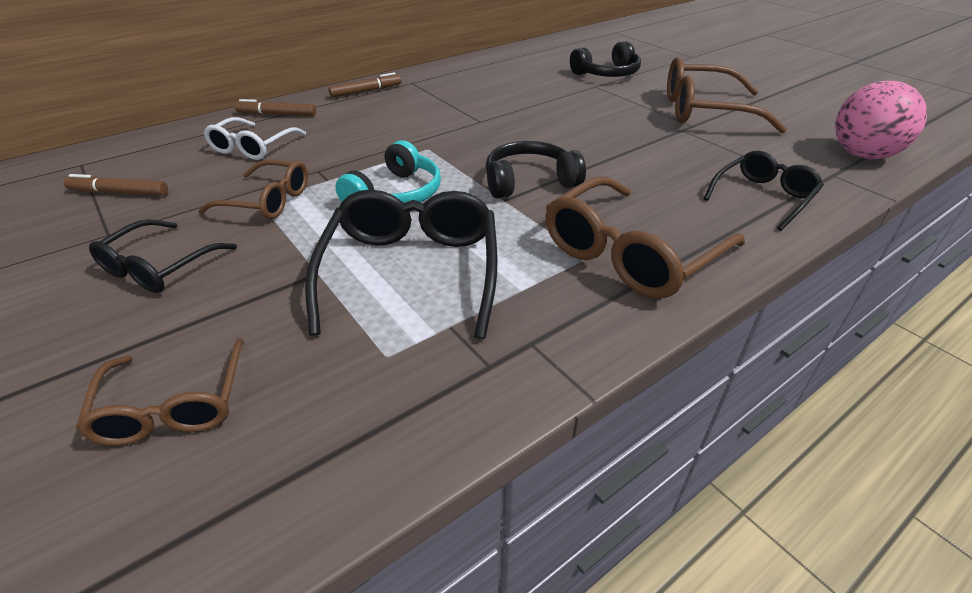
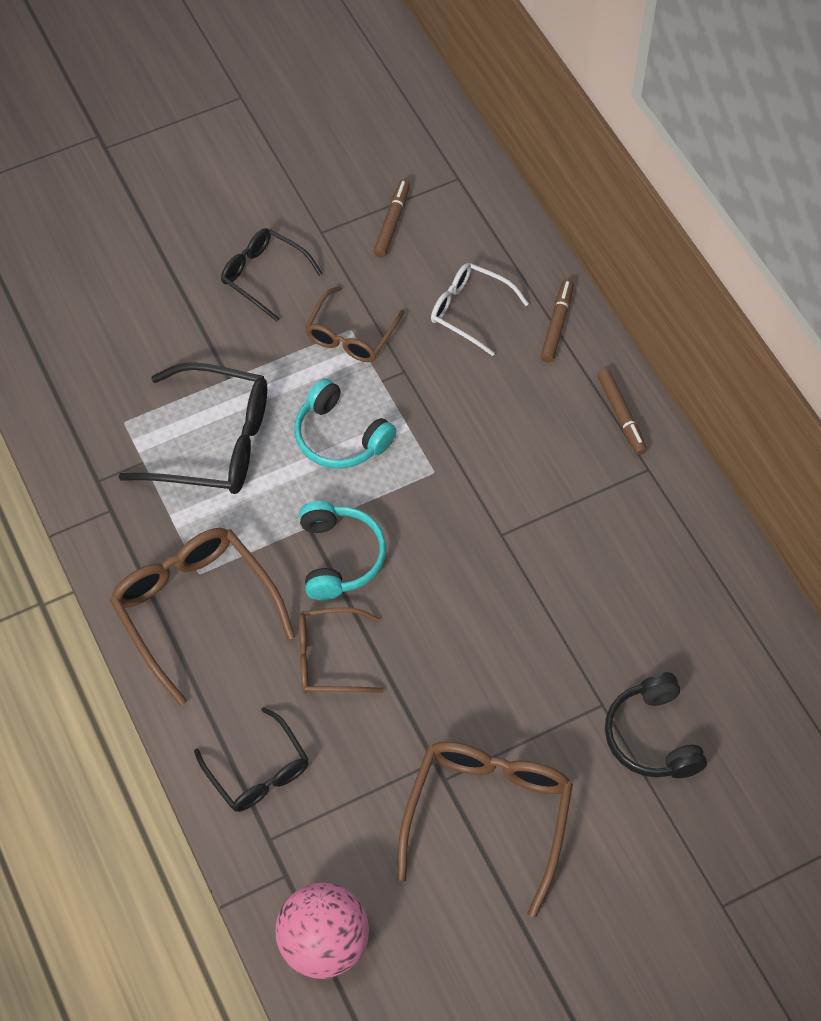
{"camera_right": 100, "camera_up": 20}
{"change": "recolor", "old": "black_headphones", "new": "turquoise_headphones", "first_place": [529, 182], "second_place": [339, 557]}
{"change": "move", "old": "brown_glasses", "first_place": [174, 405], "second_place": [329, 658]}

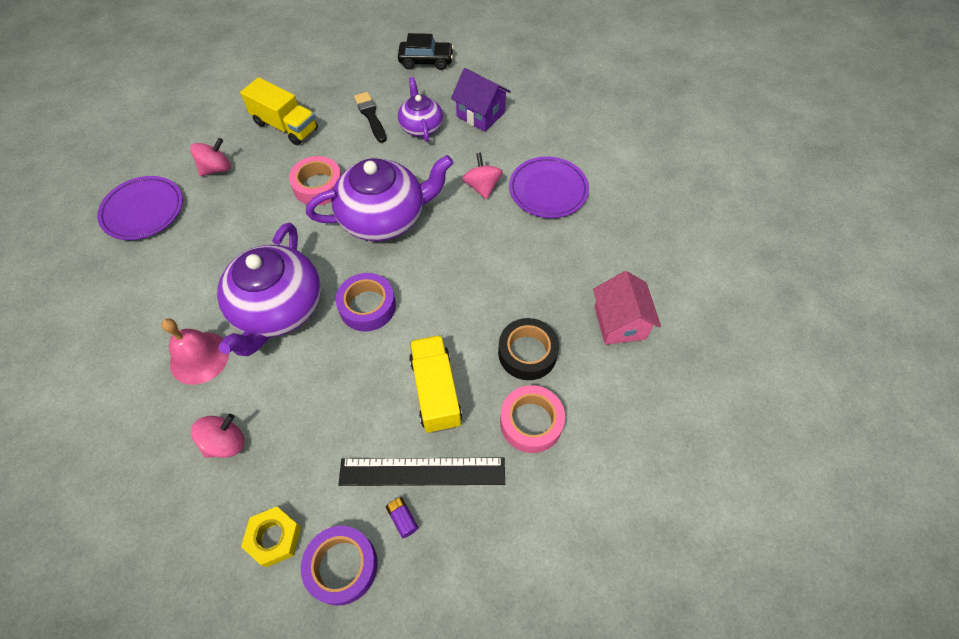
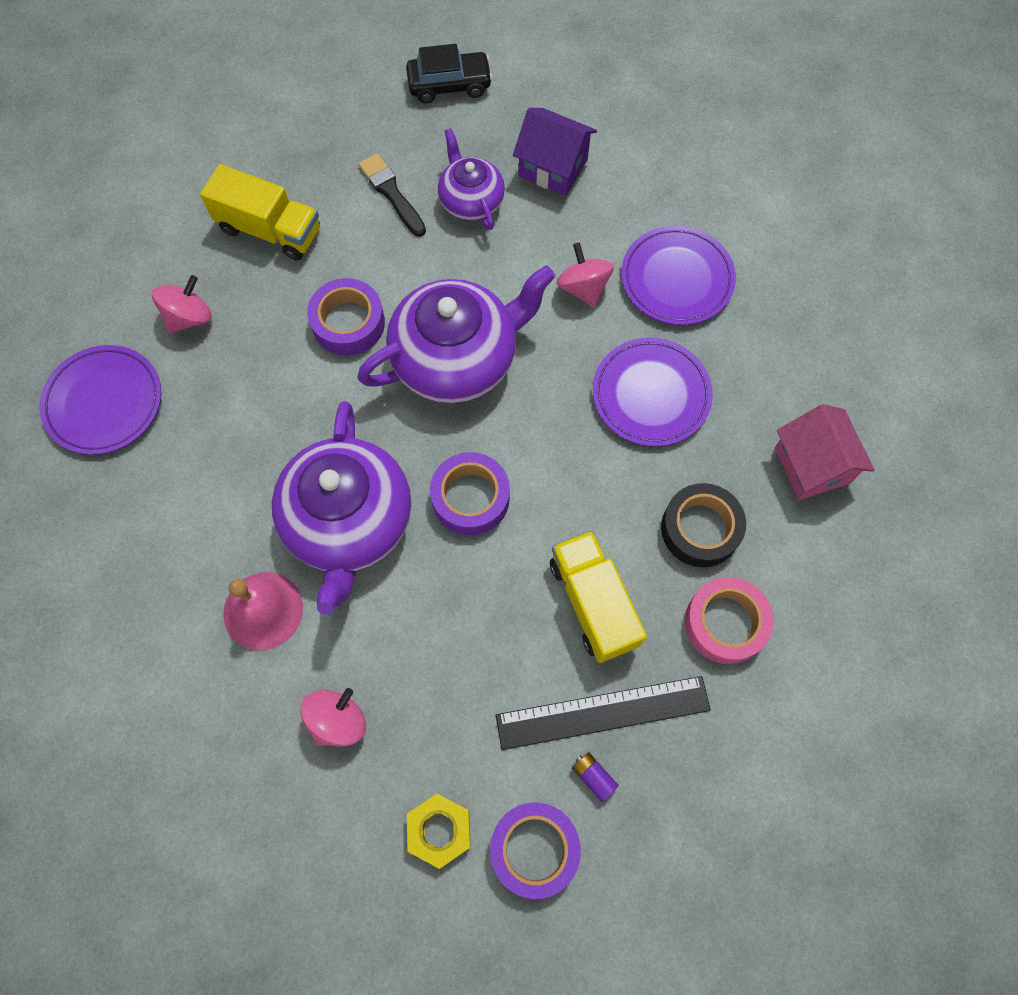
{"camera_right": -10, "camera_up": 10}
{"change": "recolor", "old": "pink_tape", "new": "purple_tape", "first_place": [318, 186], "second_place": [348, 323]}
{"change": "insert", "new": "purple_plate", "second_place": [651, 394]}

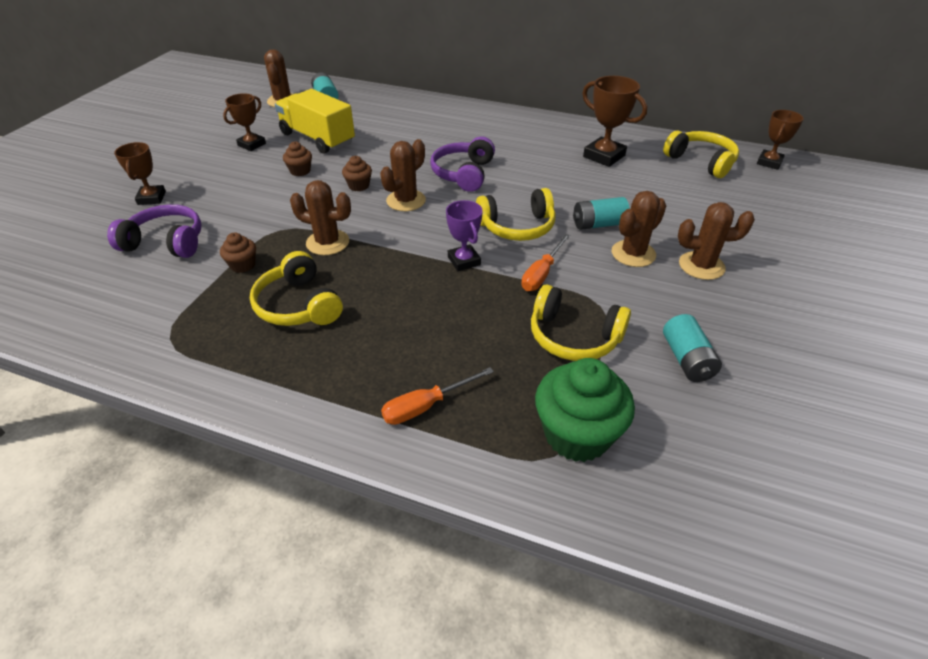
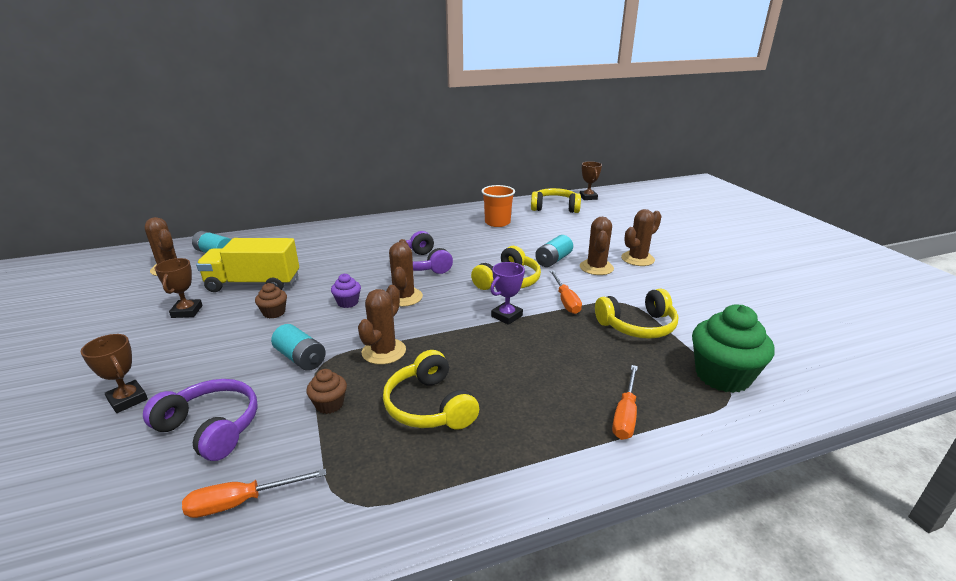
{"camera_right": -40, "camera_up": -15}
{"change": "rotate", "old": "purple_headphones", "first_place": [166, 242], "second_place": [210, 428], "degrees": 60}
{"change": "insert", "new": "orange_screwdriver", "second_place": [241, 502]}
{"change": "move", "old": "turquoise_battery", "first_place": [687, 359], "second_place": [300, 358]}
{"change": "recolor", "old": "brown_cupcake", "new": "purple_cupcake", "first_place": [359, 186], "second_place": [347, 302]}
{"change": "rotate", "old": "brown_cactus", "first_place": [327, 242], "second_place": [384, 351], "degrees": -45}
{"change": "rotate", "old": "yellow_headphones", "first_place": [299, 305], "second_place": [430, 406], "degrees": 45}
{"change": "replace", "old": "brown_trophy", "new": "orange_cup", "first_place": [604, 156], "second_place": [497, 223]}
{"change": "rotate", "old": "purple_trophy", "first_place": [464, 261], "second_place": [506, 316], "degrees": -75}

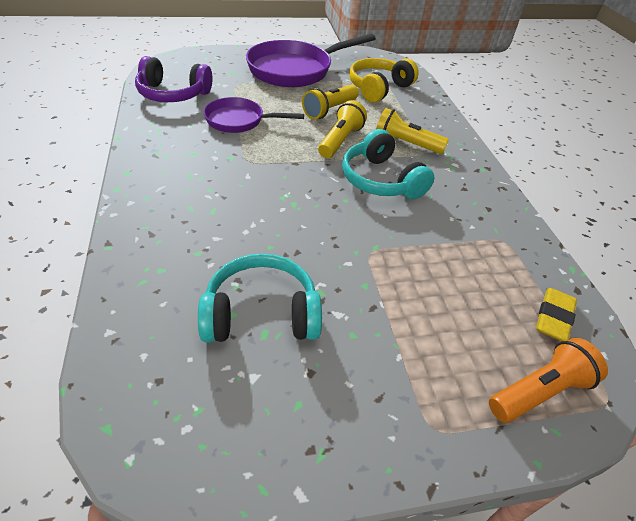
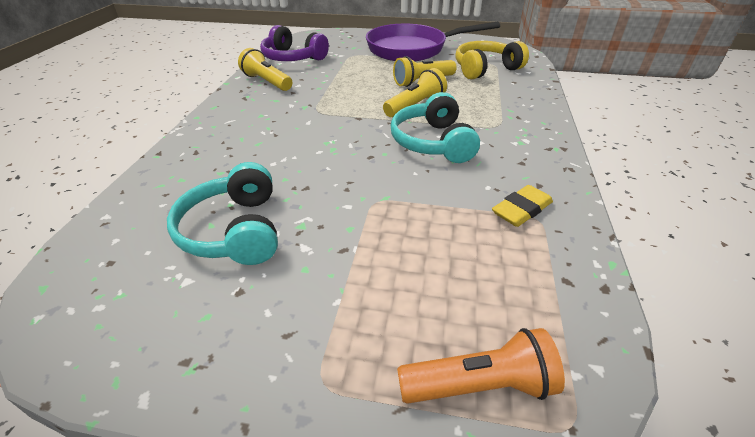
{"camera_right": 25, "camera_up": -5}
{"change": "rotate", "old": "turquoise_headphones", "first_place": [261, 313], "second_place": [234, 230], "degrees": -120}
{"change": "move", "old": "yellow_flashlight", "first_place": [405, 144], "second_place": [267, 82]}
{"change": "move", "old": "yellow_eraser", "first_place": [553, 317], "second_place": [521, 210]}
{"change": "delete", "old": "purple_pan", "first_place": [239, 121]}

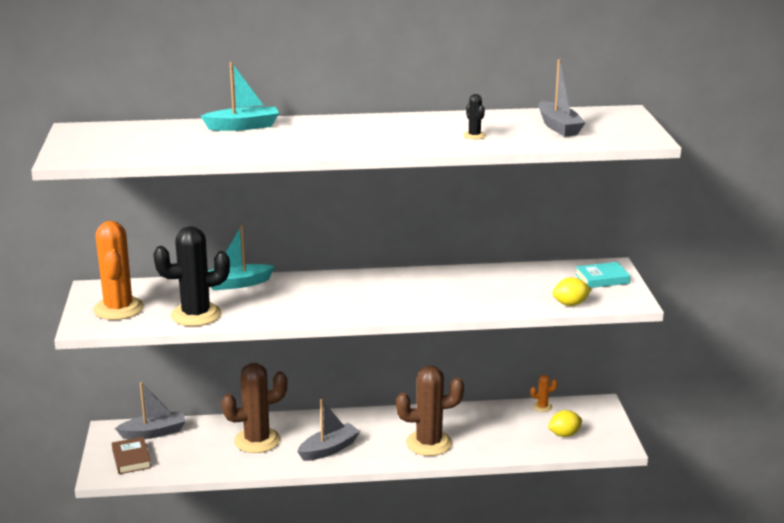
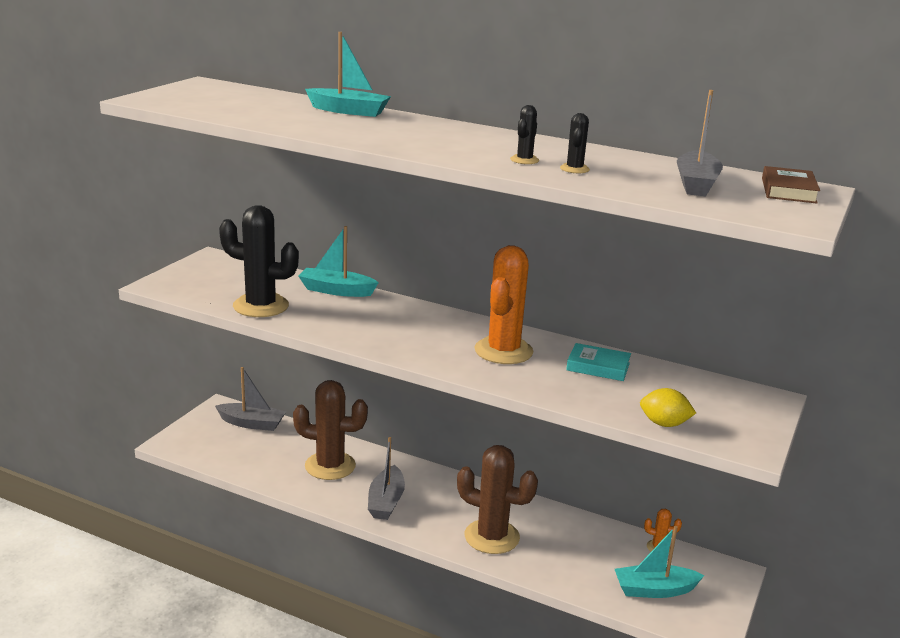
{"camera_right": 30, "camera_up": 0}
{"change": "rotate", "old": "grey_boat", "first_place": [329, 449], "second_place": [386, 502], "degrees": 105}
{"change": "move", "old": "orange_cactus", "first_place": [118, 309], "second_place": [503, 351]}
{"change": "insert", "new": "black_cactus", "second_place": [524, 160]}
{"change": "move", "old": "turquoise_book", "first_place": [602, 279], "second_place": [598, 366]}
{"change": "replace", "old": "yellow_lemon", "new": "turquoise_boat", "first_place": [564, 434], "second_place": [654, 590]}
{"change": "move", "old": "brown_book", "first_place": [131, 459], "second_place": [788, 190]}

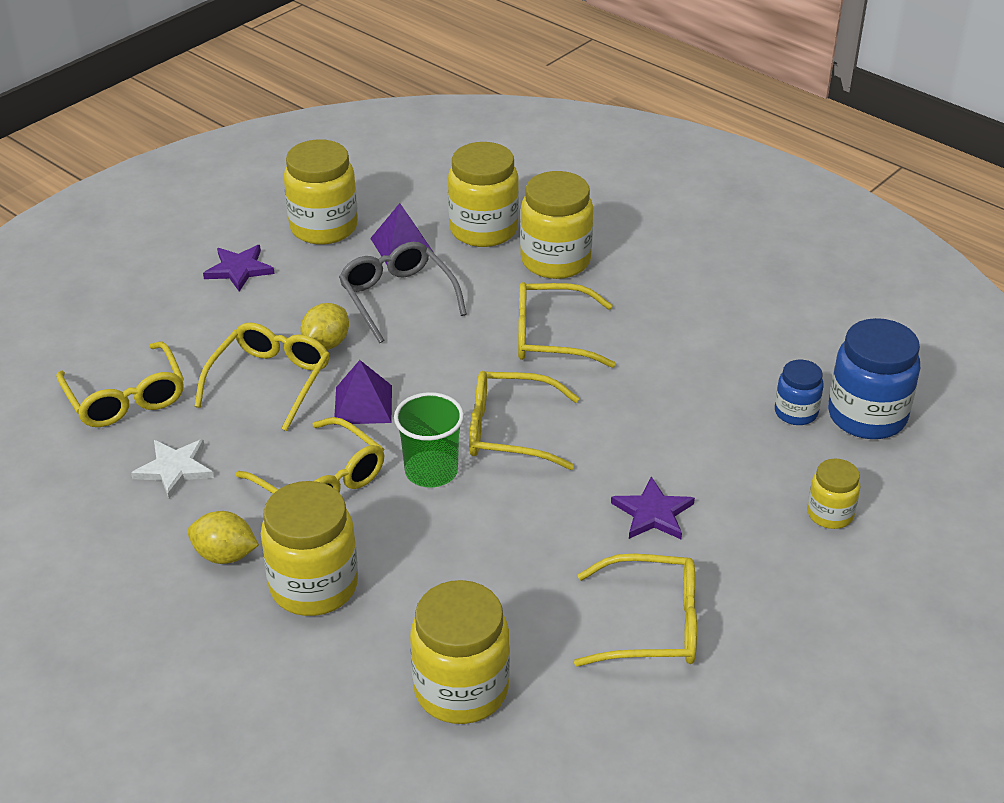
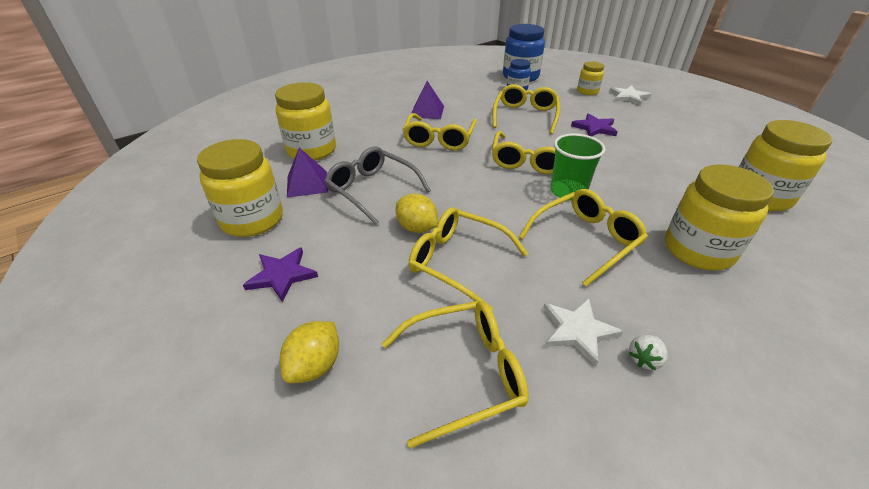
{"camera_right": -80, "camera_up": 0}
{"change": "move", "old": "yellow_lemon", "first_place": [225, 555], "second_place": [315, 365]}
{"change": "rotate", "old": "grey_glasses", "first_place": [398, 298], "second_place": [372, 190], "degrees": 60}
{"change": "move", "old": "purple_pyramid", "first_place": [363, 404], "second_place": [427, 111]}
{"change": "move", "old": "yellow_glasses", "first_place": [651, 625], "second_place": [525, 116]}
{"change": "insert", "new": "white_star", "second_place": [628, 97]}
{"change": "insert", "new": "white_strawberry", "second_place": [644, 359]}
{"change": "delete", "old": "yellow_jar", "first_place": [555, 260]}

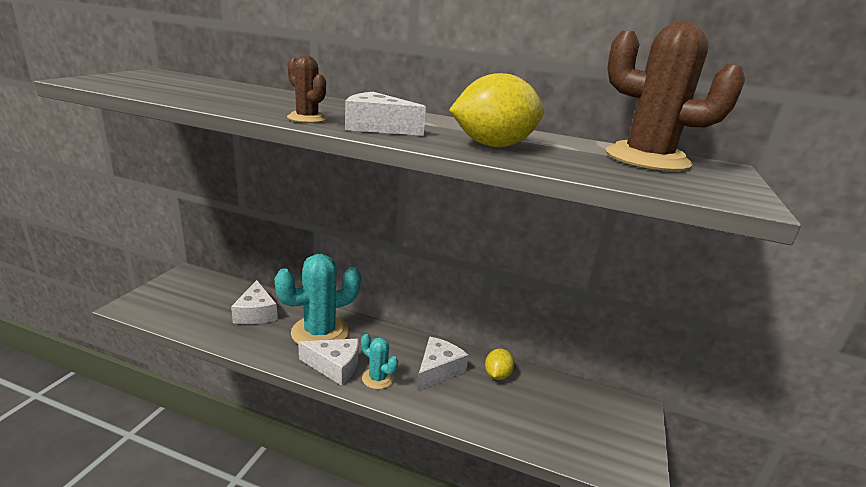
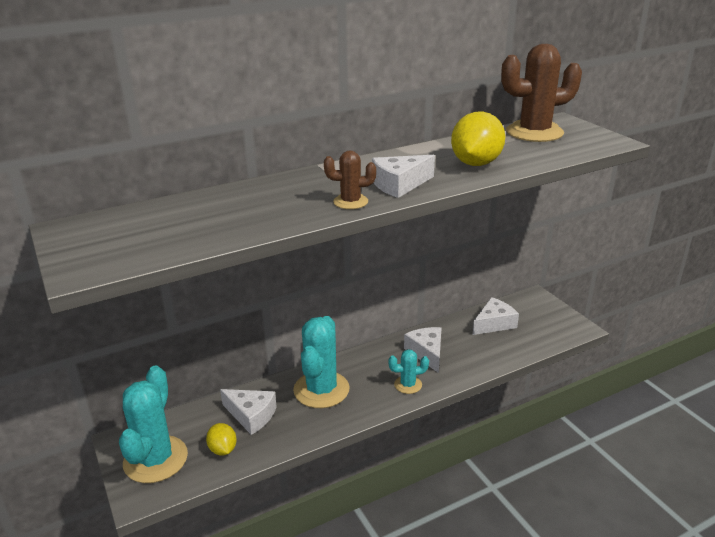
{"camera_right": -45, "camera_up": 5}
{"change": "insert", "new": "turquoise_cactus", "second_place": [155, 459]}
{"change": "move", "old": "yellow_lemon", "first_place": [497, 375], "second_place": [223, 449]}
{"change": "move", "old": "white_cheese", "first_place": [334, 366], "second_place": [494, 323]}

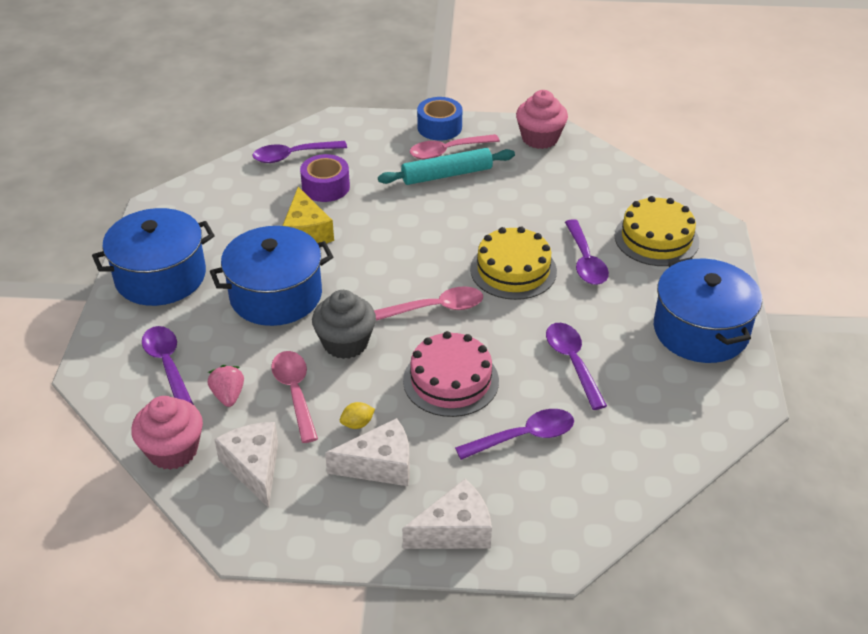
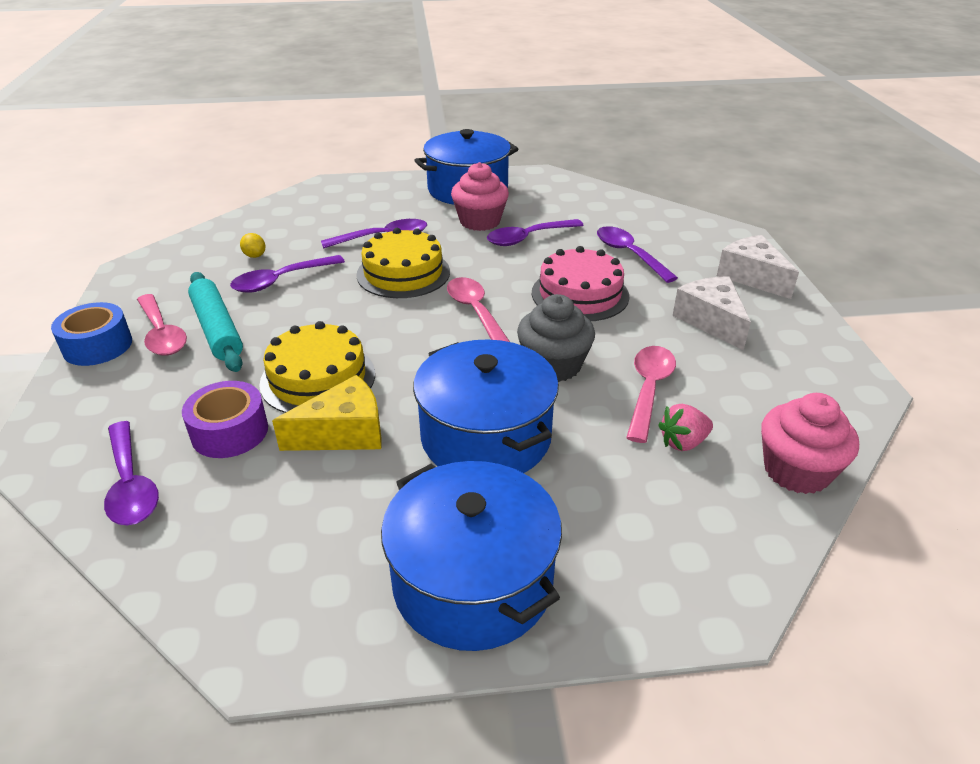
{"camera_right": -100, "camera_up": -5}
{"change": "move", "old": "purple_spoon", "first_place": [167, 365], "second_place": [281, 280]}
{"change": "move", "old": "yellow_lemon", "first_place": [357, 424], "second_place": [255, 256]}
{"change": "move", "old": "yellow_cake", "first_place": [656, 238], "second_place": [318, 378]}
{"change": "move", "old": "pink_cupcake", "first_place": [540, 138], "second_place": [480, 221]}
{"change": "rotate", "old": "pink_spoon", "first_place": [295, 392], "second_place": [649, 389], "degrees": 135}
{"change": "delete", "old": "white_cheese", "first_place": [254, 468]}

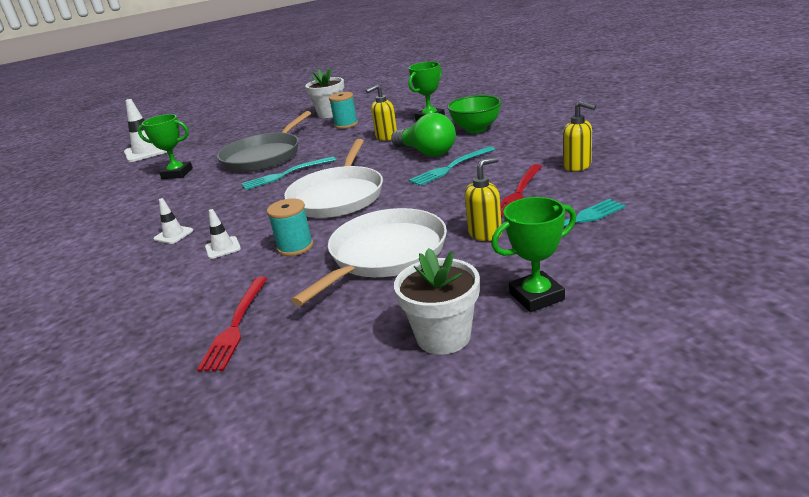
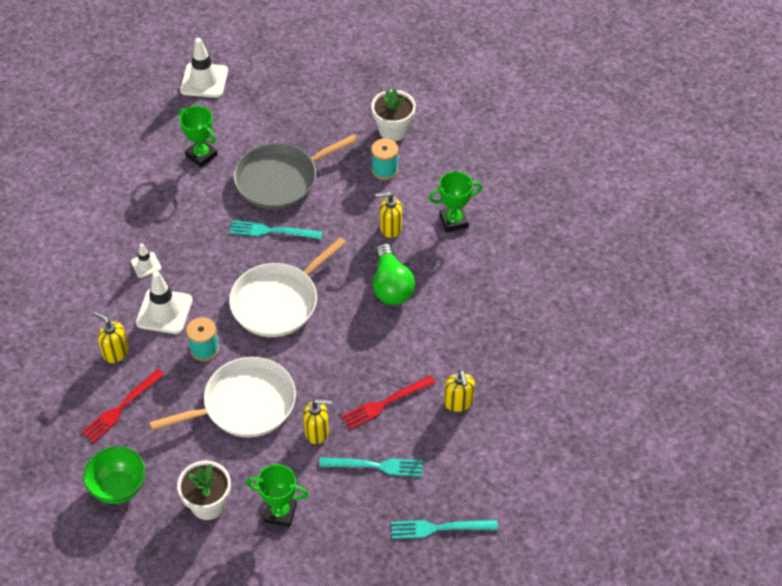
{"camera_right": 30, "camera_up": 25}
{"change": "move", "old": "green_bowl", "first_place": [476, 129], "second_place": [118, 488]}
{"change": "insert", "new": "yellow_soap_dispenser", "second_place": [115, 352]}
{"change": "resize", "old": "white_traffic_cone", "first_place": [223, 248], "second_place": [164, 311], "factor": 1.87}
{"change": "move", "old": "turquoise_fork", "first_place": [450, 167], "second_place": [439, 528]}

